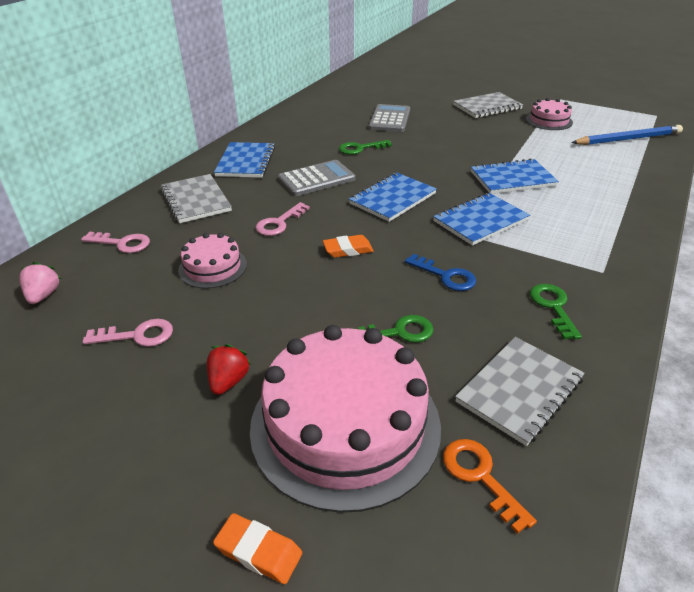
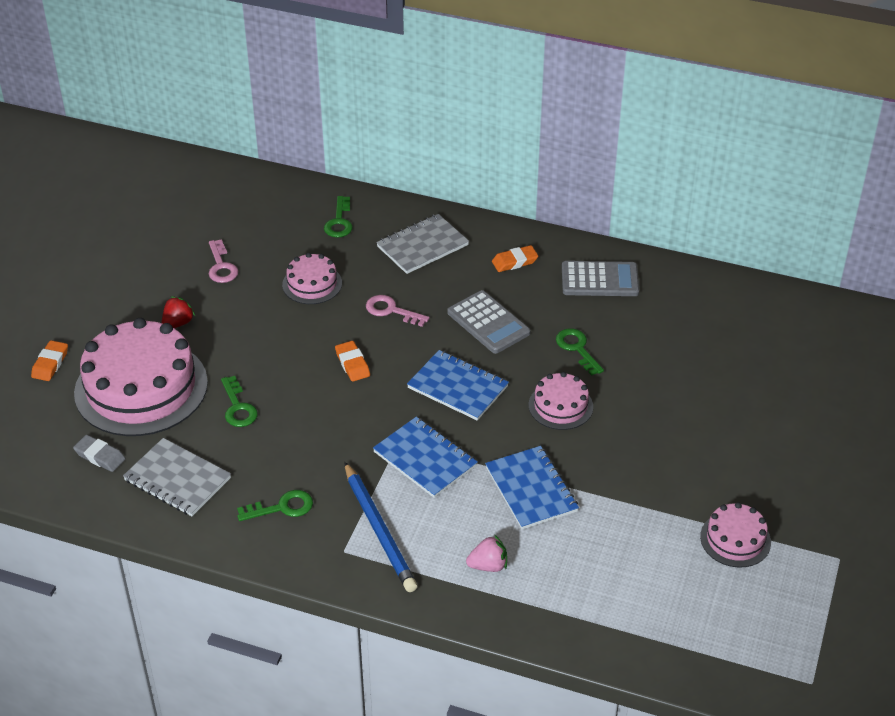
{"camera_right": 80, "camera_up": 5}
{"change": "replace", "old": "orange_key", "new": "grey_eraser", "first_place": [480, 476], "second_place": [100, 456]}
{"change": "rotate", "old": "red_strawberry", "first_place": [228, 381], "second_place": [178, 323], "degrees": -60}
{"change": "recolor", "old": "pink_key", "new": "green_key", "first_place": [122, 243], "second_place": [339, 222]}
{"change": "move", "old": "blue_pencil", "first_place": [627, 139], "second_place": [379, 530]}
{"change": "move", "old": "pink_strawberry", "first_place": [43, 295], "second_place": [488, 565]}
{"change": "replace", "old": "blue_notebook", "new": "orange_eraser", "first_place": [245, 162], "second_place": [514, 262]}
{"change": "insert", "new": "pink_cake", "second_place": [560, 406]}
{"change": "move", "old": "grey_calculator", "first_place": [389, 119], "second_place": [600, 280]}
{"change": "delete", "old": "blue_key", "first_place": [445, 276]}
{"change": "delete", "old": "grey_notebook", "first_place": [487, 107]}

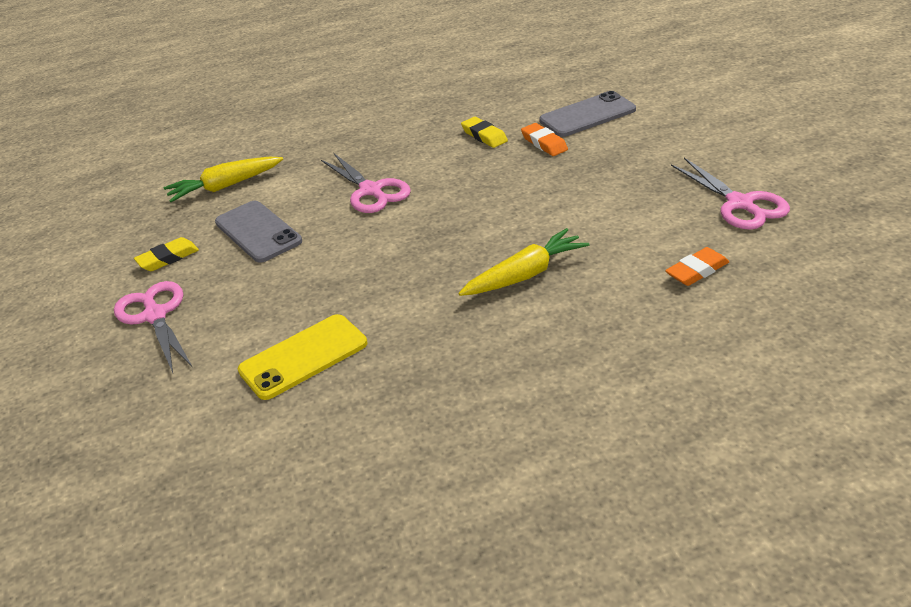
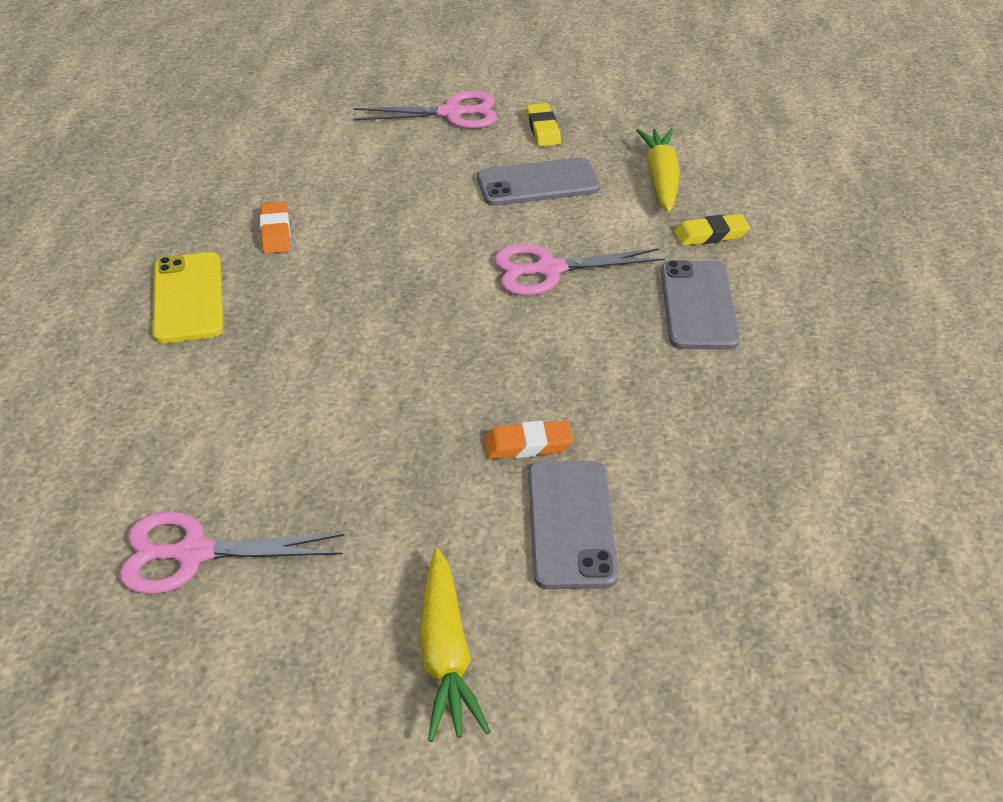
{"camera_right": 110, "camera_up": 5}
{"change": "move", "old": "yellow_phone", "first_place": [303, 357], "second_place": [188, 298]}
{"change": "move", "old": "orange_eraser", "first_place": [697, 271], "second_place": [275, 232]}
{"change": "move", "old": "yellow_carrot", "first_place": [525, 275], "second_place": [446, 655]}
{"change": "insert", "new": "grey_phone", "second_place": [698, 305]}
{"change": "move", "old": "yellow_eraser", "first_place": [484, 136], "second_place": [711, 235]}

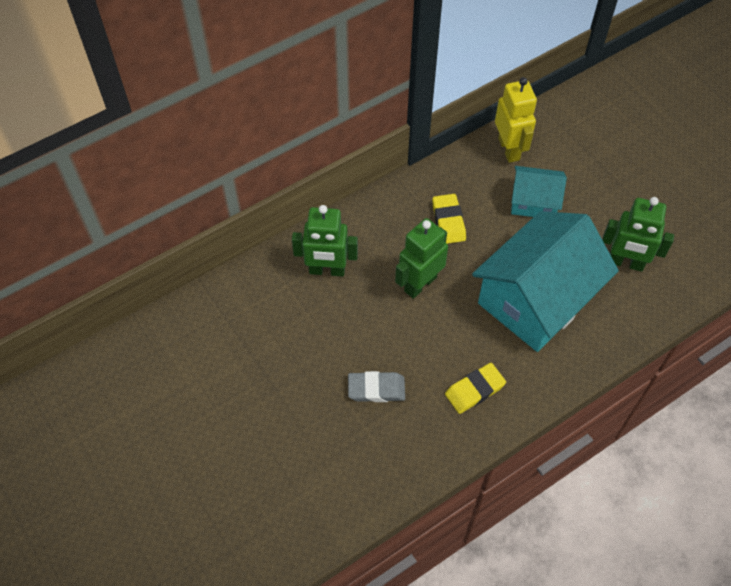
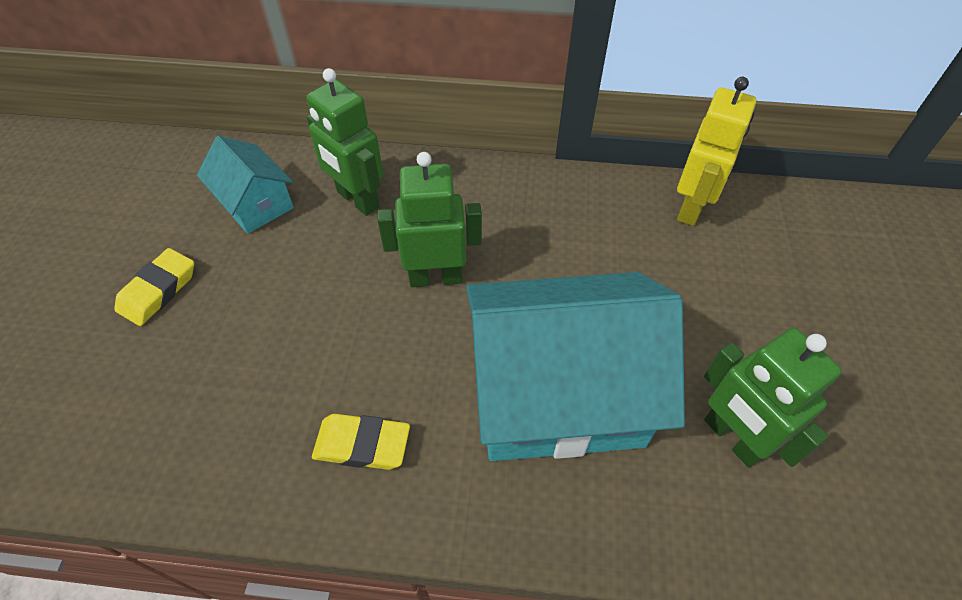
{"camera_right": 40, "camera_up": -5}
{"change": "move", "old": "yellow_eraser", "first_place": [448, 221], "second_place": [158, 290]}
{"change": "move", "old": "turquoise_house", "first_place": [534, 202], "second_place": [255, 204]}
{"change": "delete", "old": "grey_eraser", "first_place": [376, 389]}

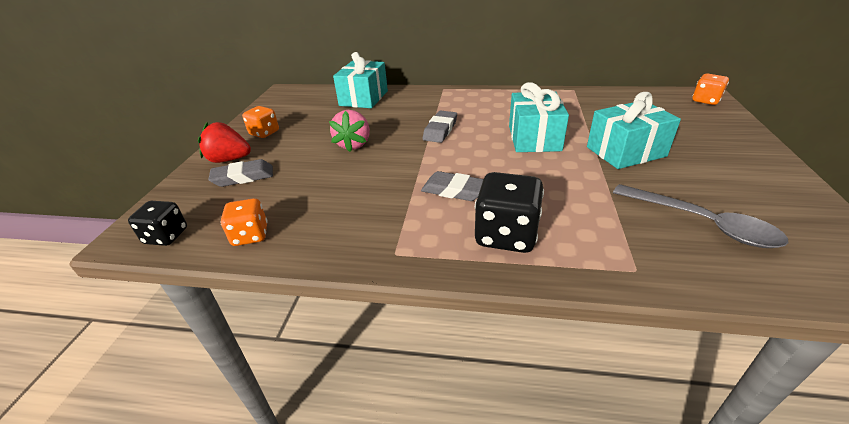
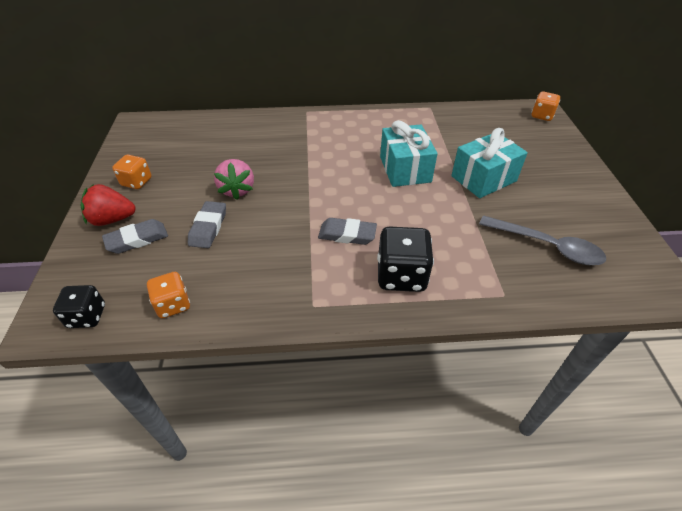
{"camera_right": -15, "camera_up": 10}
{"change": "move", "old": "grey_eraser", "first_place": [440, 130], "second_place": [208, 227]}
{"change": "delete", "old": "turquoise_gift", "first_place": [363, 98]}

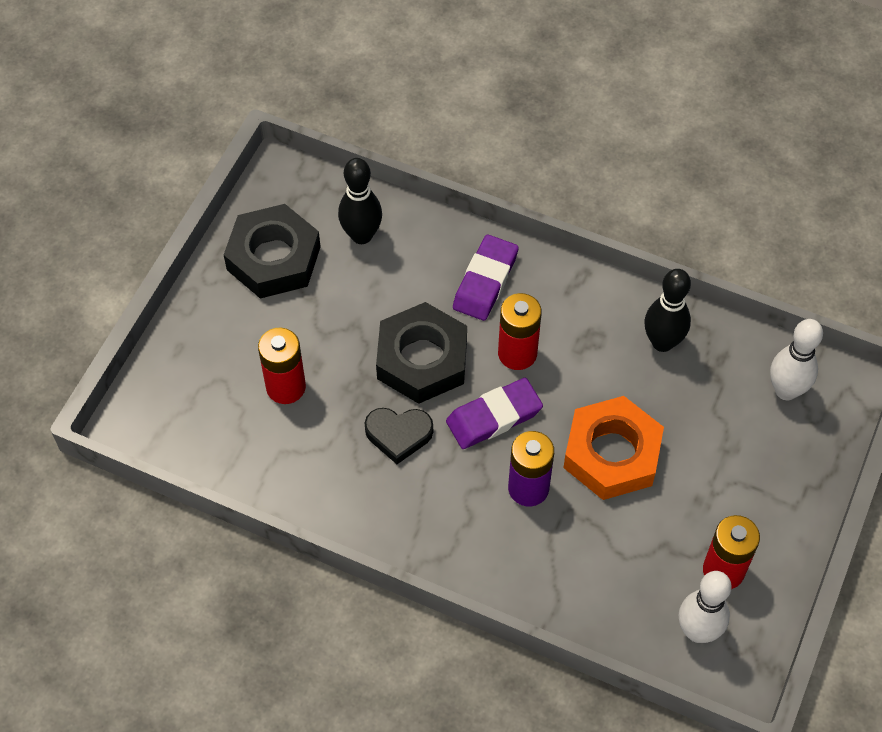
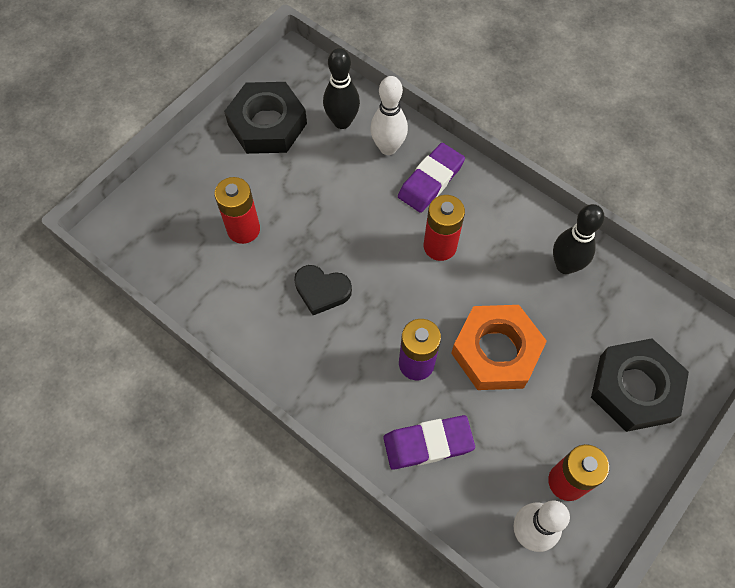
{"camera_right": 15, "camera_up": 5}
{"change": "move", "old": "white_bowling_pin", "first_place": [786, 390], "second_place": [388, 147]}
{"change": "move", "old": "purple_eraser", "first_place": [494, 416], "second_place": [428, 443]}
{"change": "move", "old": "black_nut", "first_place": [422, 359], "second_place": [634, 388]}

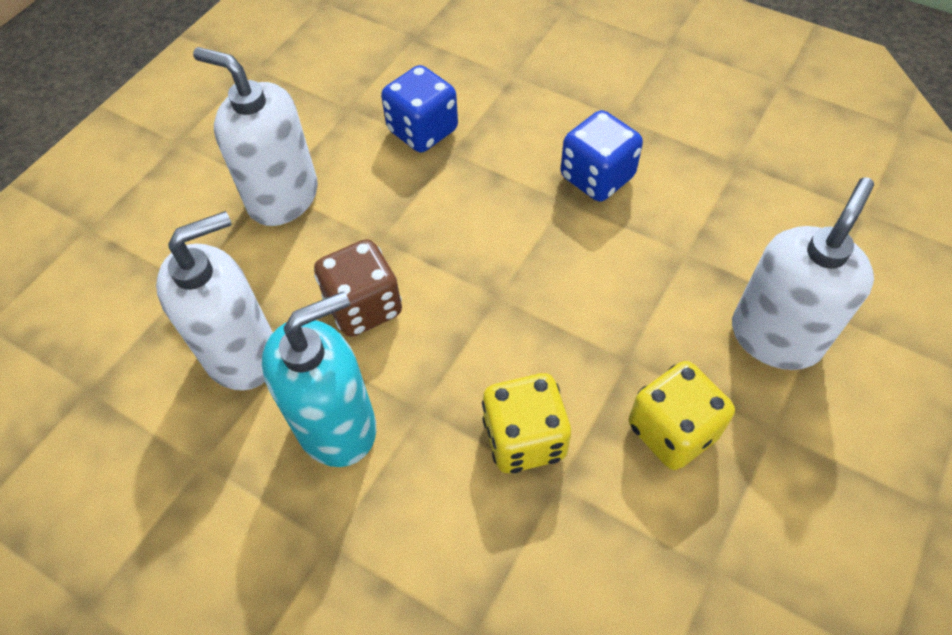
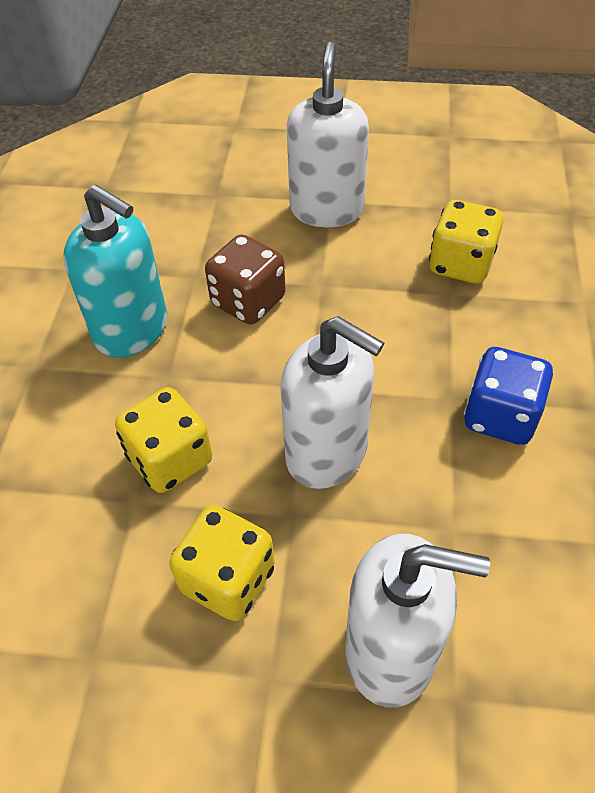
{"camera_right": 65, "camera_up": -5}
{"change": "move", "old": "white_soap_dispenser", "first_place": [242, 353], "second_place": [327, 453]}
{"change": "recolor", "old": "blue_dice", "new": "yellow_dice", "first_place": [422, 131], "second_place": [461, 264]}

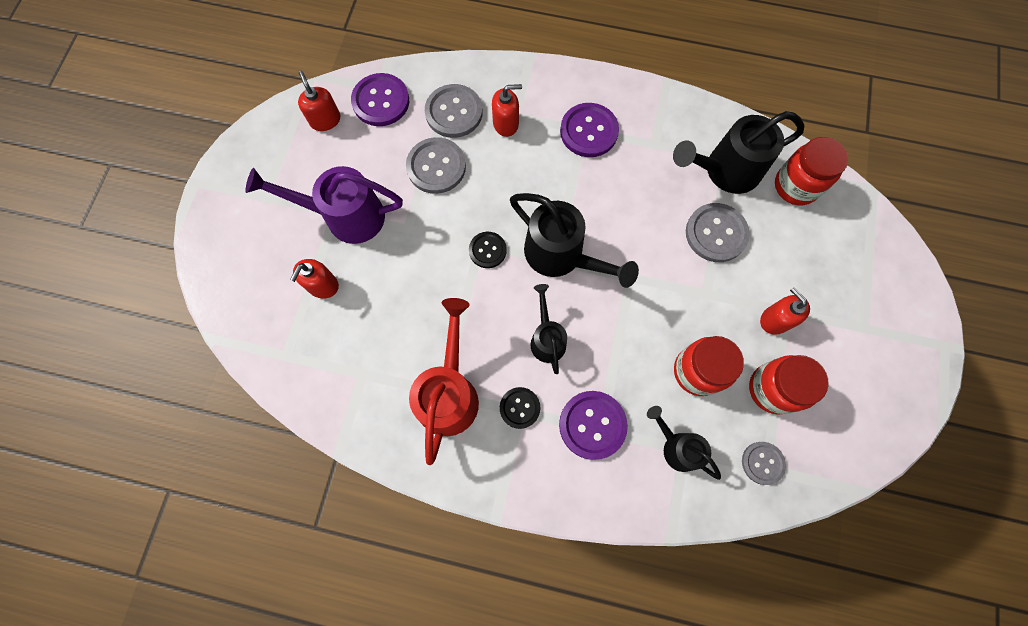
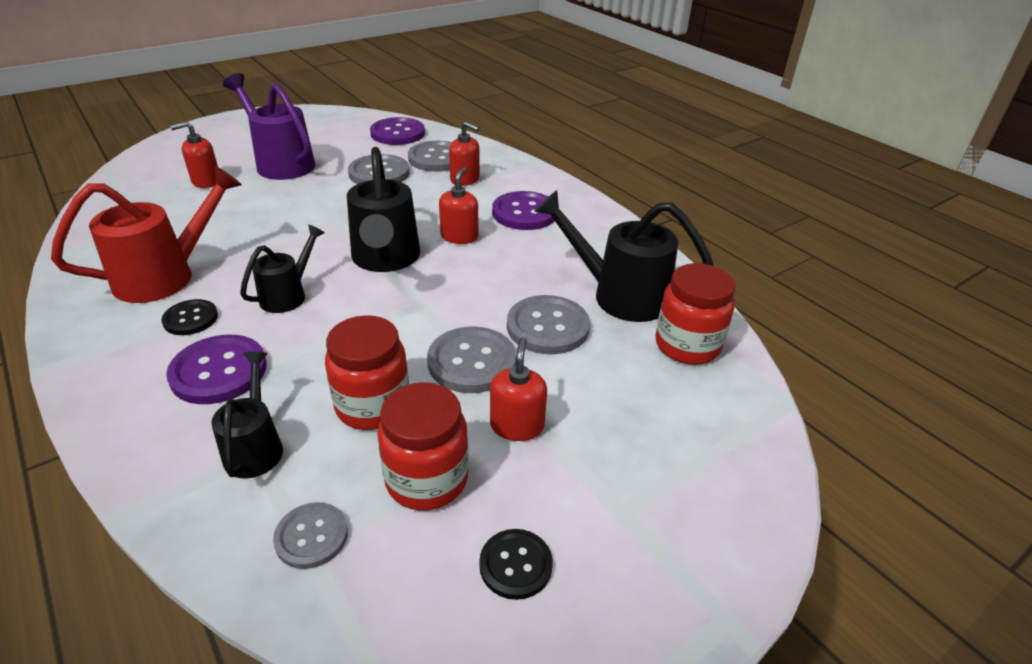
{"camera_right": 40, "camera_up": -35}
{"change": "insert", "new": "grey_button", "second_place": [472, 362]}
{"change": "move", "old": "red_soap_dispenser", "first_place": [325, 120], "second_place": [459, 236]}
{"change": "move", "old": "black_button", "first_place": [487, 250], "second_place": [515, 565]}

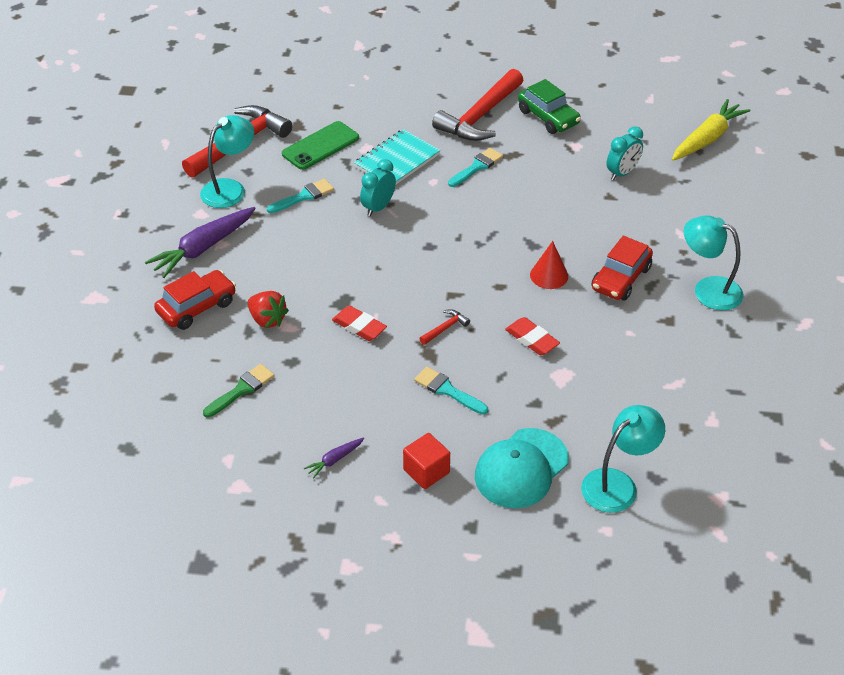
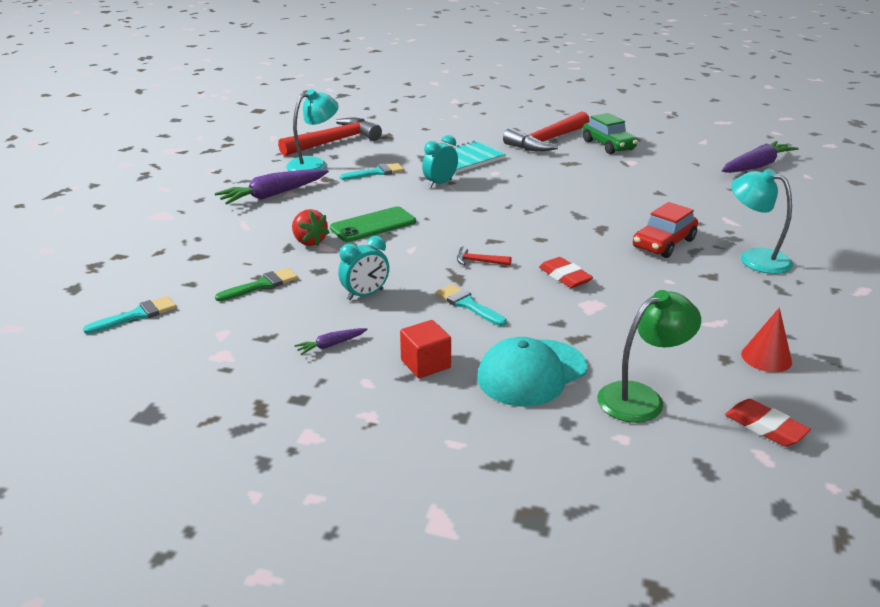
{"camera_right": 10, "camera_up": -15}
{"change": "move", "old": "turquoise_brush", "first_place": [477, 167], "second_place": [137, 315]}
{"change": "move", "old": "green_phone", "first_place": [320, 146], "second_place": [373, 225]}
{"change": "move", "old": "turquoise_clock", "first_place": [622, 173], "second_place": [365, 295]}
{"change": "rotate", "old": "red_hammer", "first_place": [445, 328], "second_place": [479, 261], "degrees": -135}
{"change": "recolor", "old": "turquoise_lamp", "new": "green_lamp", "first_place": [617, 484], "second_place": [641, 398]}
{"change": "recolor", "old": "yellow_carrot", "new": "purple_carrot", "first_place": [707, 139], "second_place": [756, 166]}
{"change": "move", "old": "red_eraser", "first_place": [359, 326], "second_place": [765, 427]}
{"change": "move", "old": "red_cone", "first_place": [549, 275], "second_place": [766, 357]}
{"change": "delete", "old": "red_car", "first_place": [197, 307]}

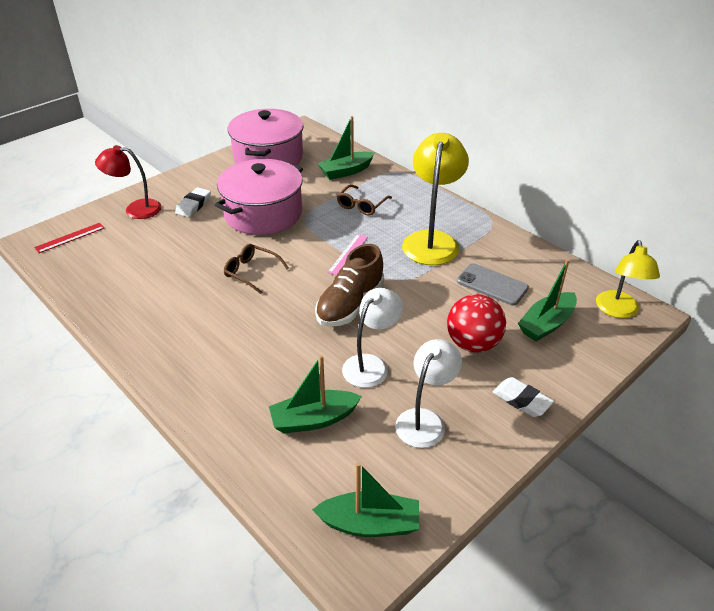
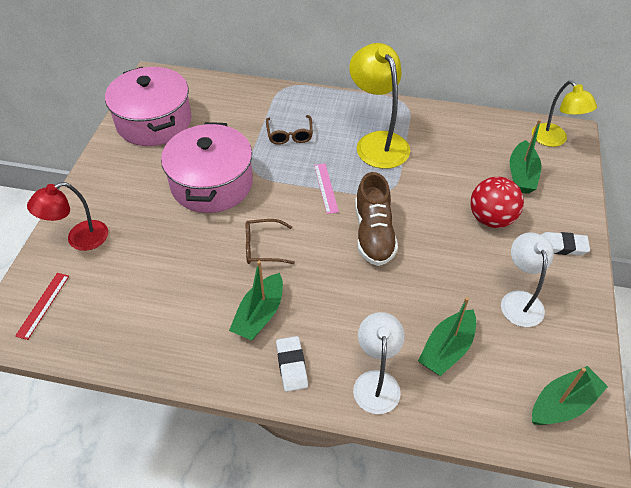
{"camera_right": -35, "camera_up": 10}
{"change": "move", "old": "green_boat", "first_place": [346, 171], "second_place": [259, 315]}
{"change": "move", "old": "white_eraser", "first_place": [193, 205], "second_place": [291, 365]}
{"change": "move", "old": "white_lamp", "first_place": [371, 364], "second_place": [376, 382]}
{"change": "delete", "old": "grey_phone", "first_place": [492, 284]}

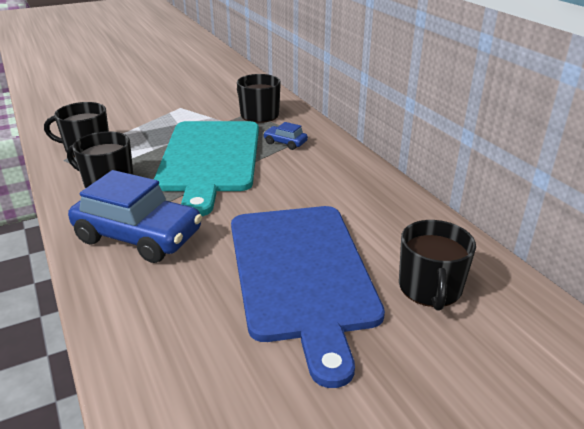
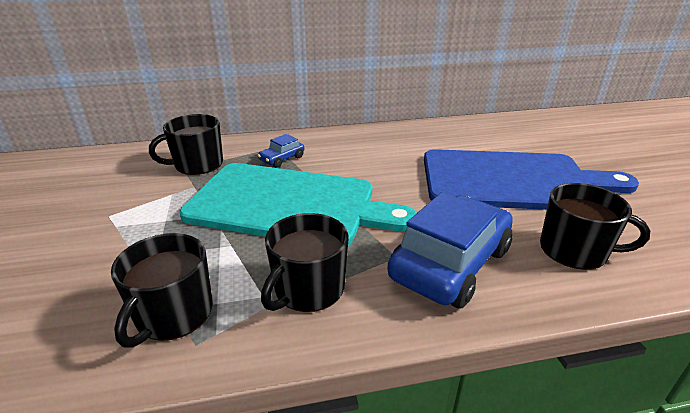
{"camera_right": -75, "camera_up": 0}
{"change": "move", "old": "black_mug", "first_place": [430, 288], "second_place": [575, 250]}

